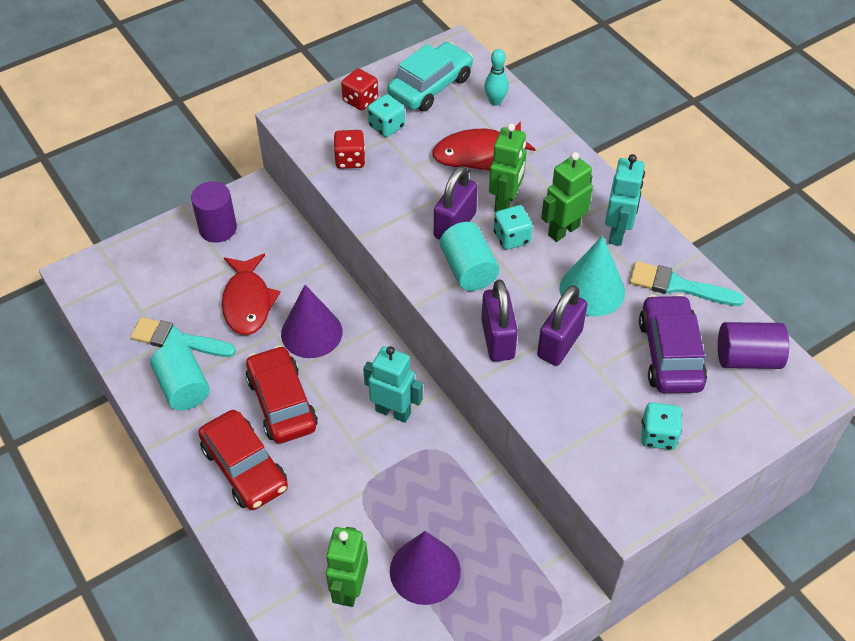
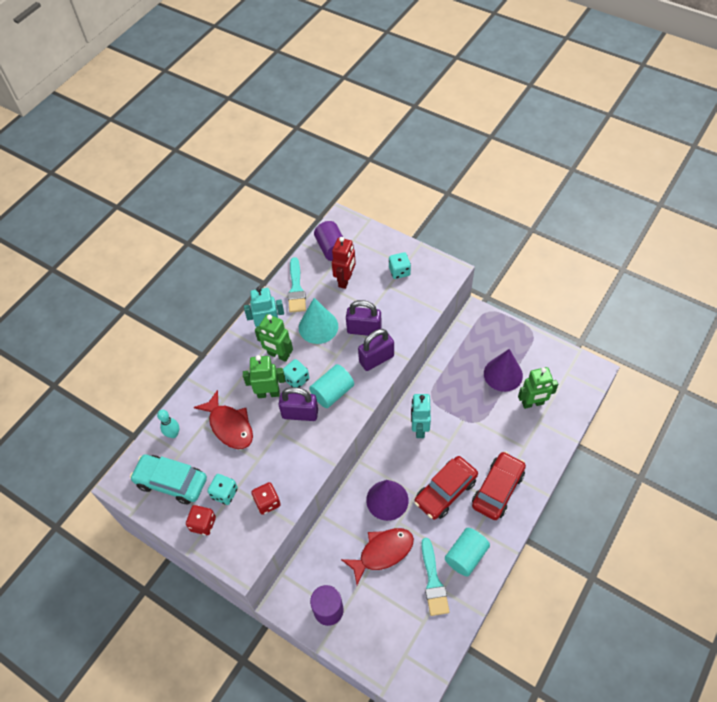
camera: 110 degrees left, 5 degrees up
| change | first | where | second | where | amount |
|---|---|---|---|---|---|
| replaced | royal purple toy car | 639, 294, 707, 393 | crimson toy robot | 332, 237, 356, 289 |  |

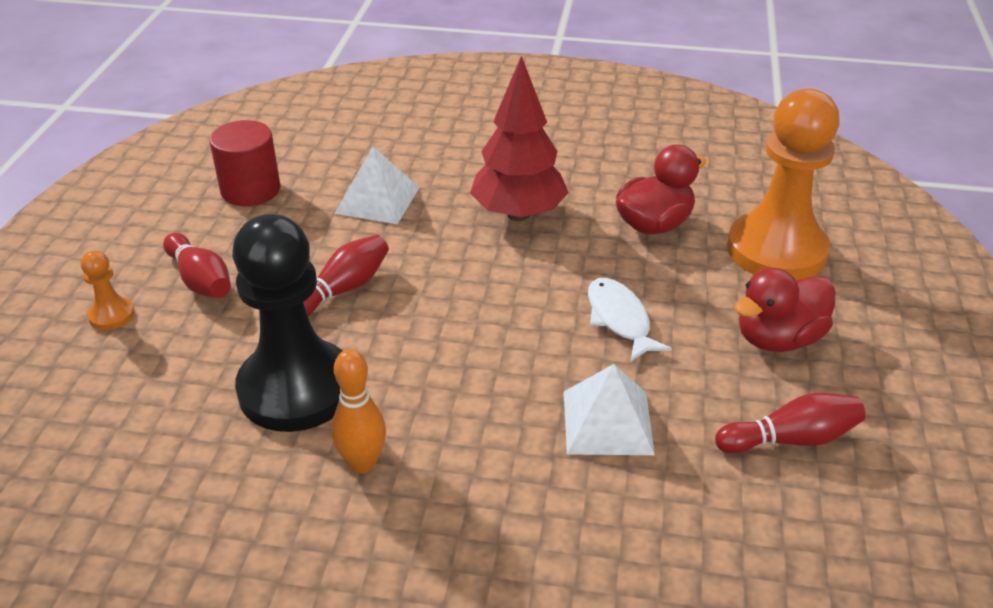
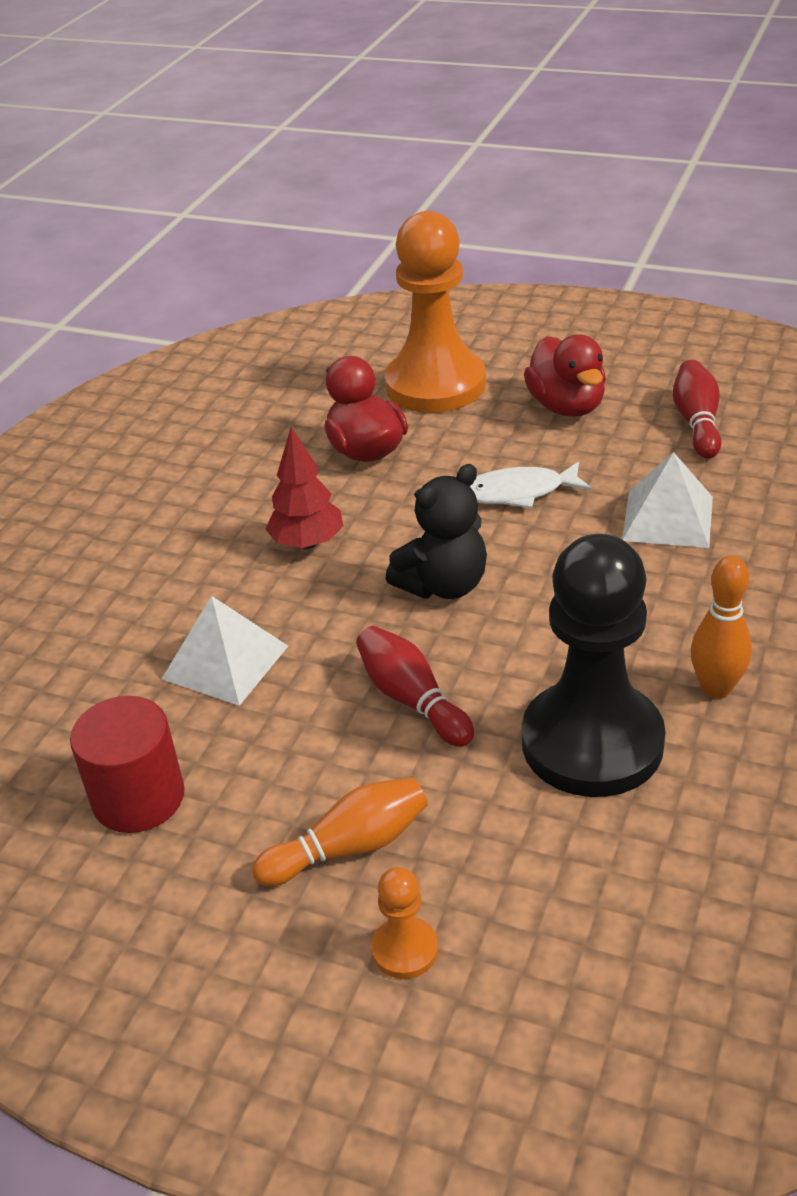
camera: 75 degrees left, 0 degrees up
| change | first | where | second | where | amount |
|---|---|---|---|---|---|
| resized | crimson fir tree | 470, 56, 569, 221 |  | 266, 427, 344, 549 | x0.65 |
| recoloured | crimson bowling pin | 163, 233, 231, 298 | orange-coloured bowling pin | 252, 777, 428, 886 |  |
| added |  |  | ebony teddy bear | 385, 464, 487, 599 |  |

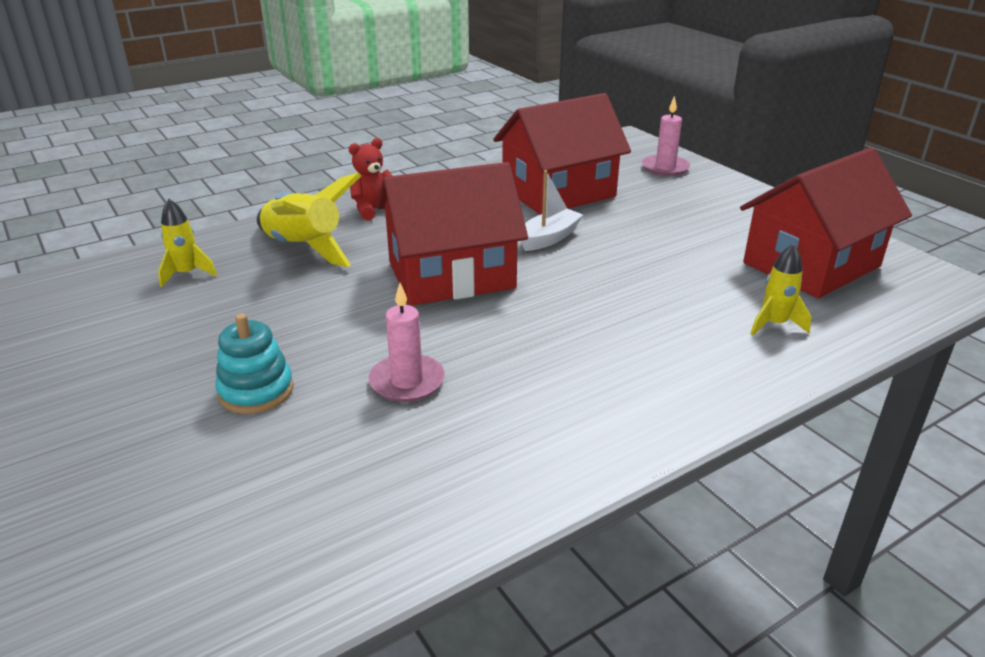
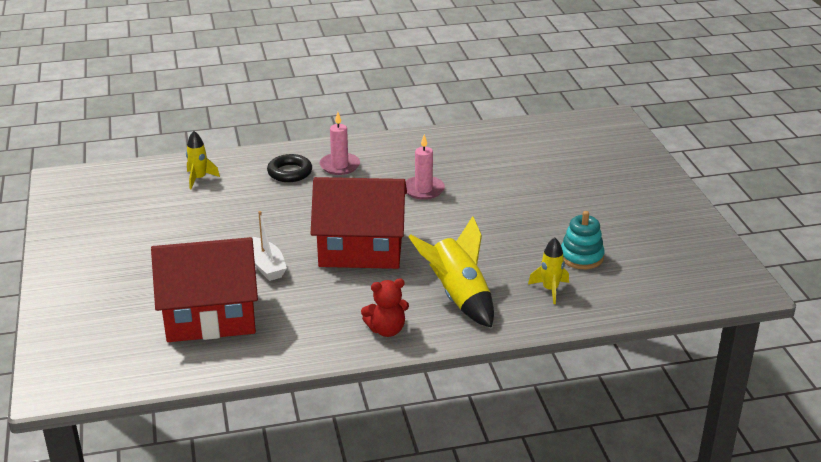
camera: 160 degrees left, 0 degrees up
| change | first | where | second | where | amount |
|---|---|---|---|---|---|
| moved | pink wax candle | 642, 96, 690, 176 |  | 320, 112, 360, 175 |  |
| removed | crimson cottage | 740, 147, 912, 298 |  |  |  |
| turned | snow-white boat | 521, 170, 583, 251 |  | 252, 211, 287, 281 | 90 degrees counterclockwise |
| moved | turquoise ring stacker | 215, 313, 294, 414 |  | 561, 211, 605, 269 |  |
| added |  |  | ebony ring | 267, 154, 312, 182 |  |

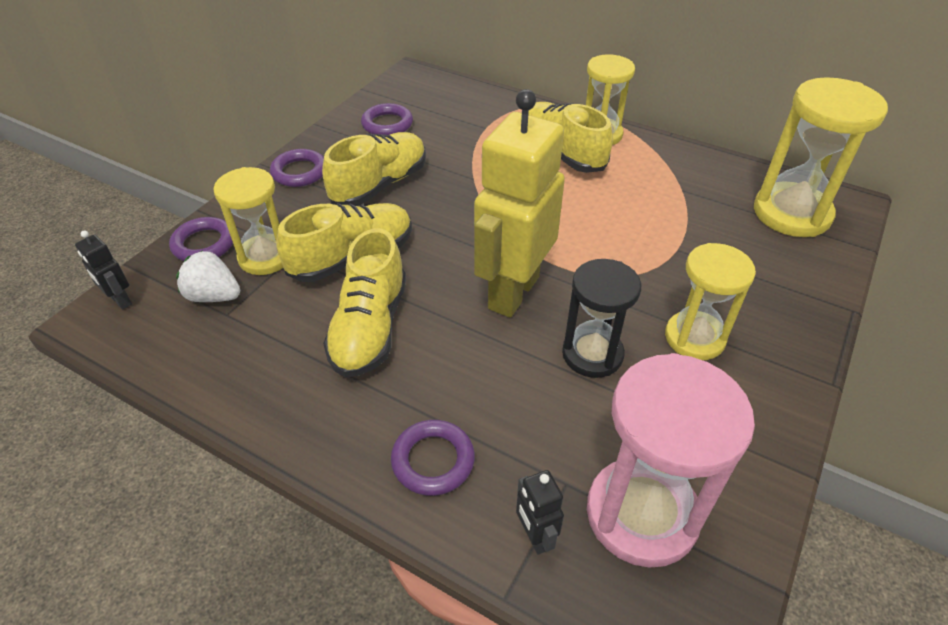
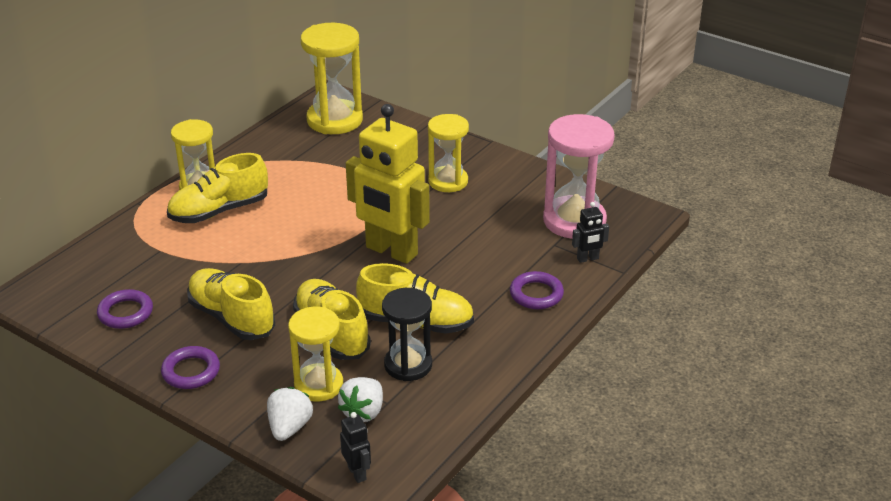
camera: 85 degrees left, 10 degrees down
| change | first | where | second | where | amount |
|---|---|---|---|---|---|
| replaced | royal purple ring | 169, 217, 233, 261 | snow-white berry | 267, 387, 313, 441 |  |
| turned | ebony toy robot | 75, 231, 132, 310 |  | 340, 412, 371, 483 | 75 degrees counterclockwise |
| moved | ebony sand timer | 562, 259, 641, 378 |  | 382, 288, 432, 381 |  |

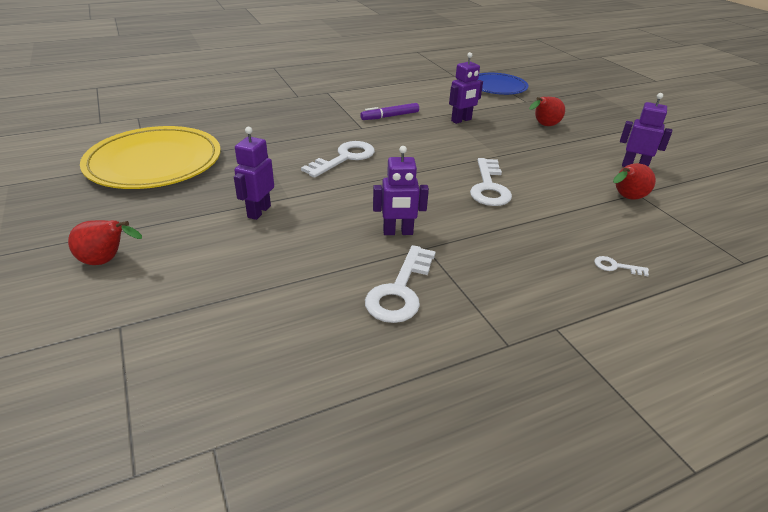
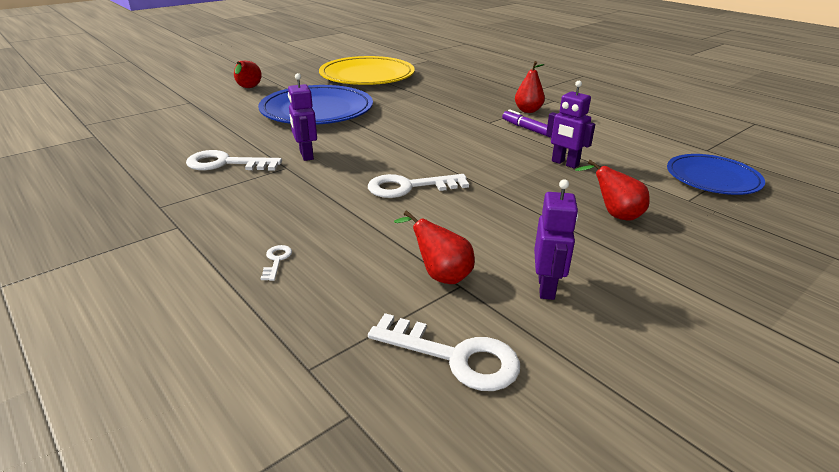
camera: 75 degrees right, 5 degrees down
| change | first | where | second | where | amount |
|---|---|---|---|---|---|
| replaced | royal purple toy robot | 234, 127, 274, 220 | blue dinner plate | 258, 85, 373, 125 |  |
| moved | snow-white key | 301, 141, 375, 178 |  | 368, 313, 520, 391 |  |
| added |  |  | crimson toy pear | 515, 61, 545, 113 |  |

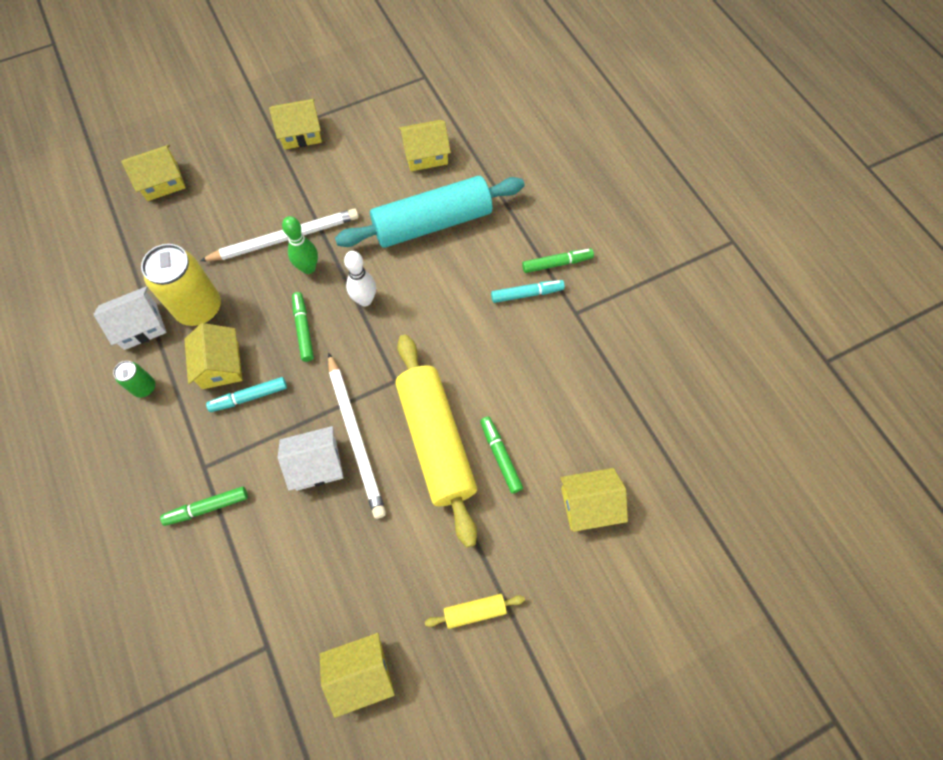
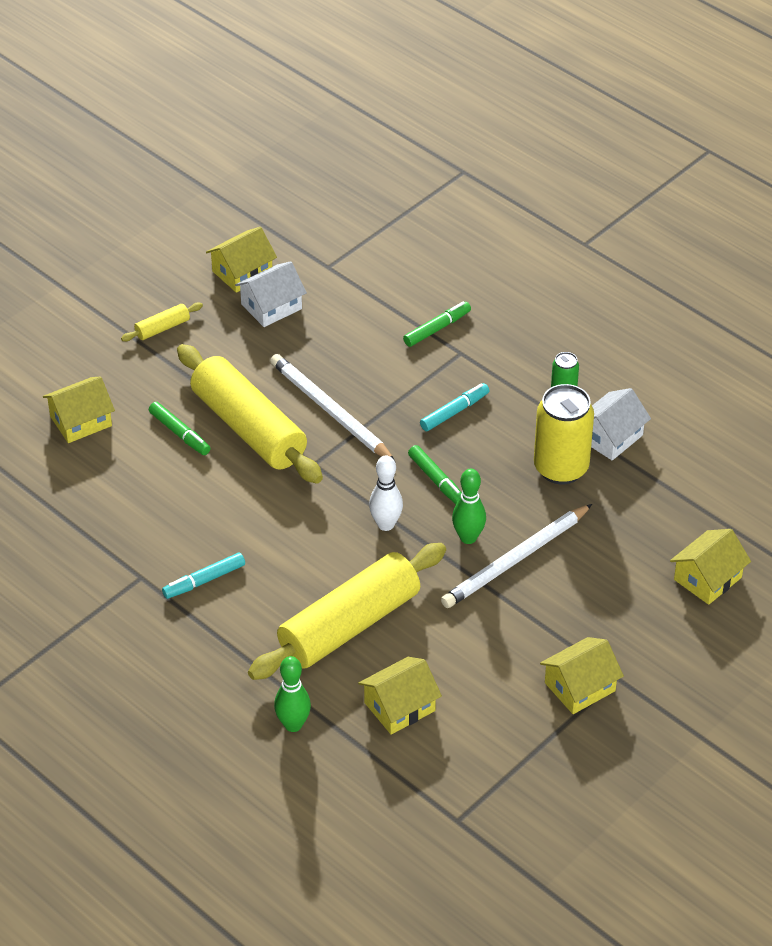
camera: 160 degrees right, 20 degrees down
| change | first | where | second | where | amount |
|---|---|---|---|---|---|
| recoloured | turquoise rolling pin | 335, 176, 525, 248 | bright yellow rolling pin | 248, 543, 446, 680 |  |
| removed | emerald marker pen | 522, 249, 594, 273 |  |  |  |
| removed | bright yellow cottage | 184, 323, 242, 389 |  |  |  |
| moved | snow-white cottage | 278, 426, 344, 491 |  | 235, 261, 307, 327 |  |
| added |  |  | emerald bowling pin | 274, 656, 311, 732 |  |

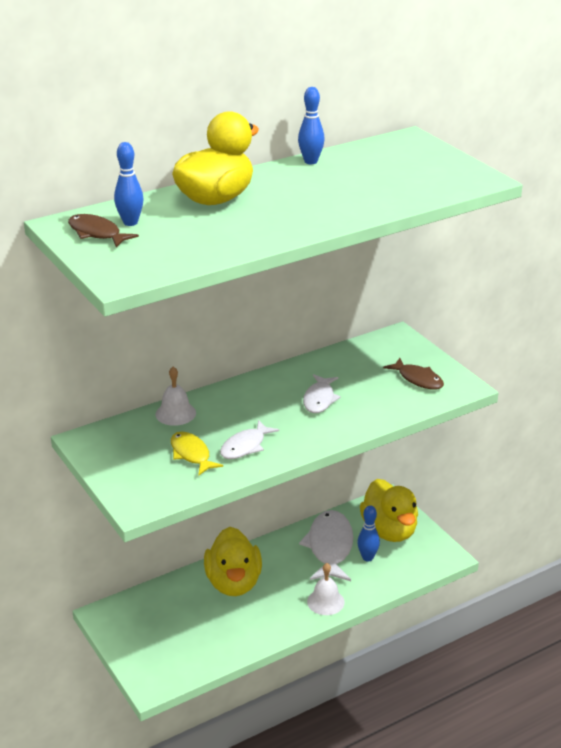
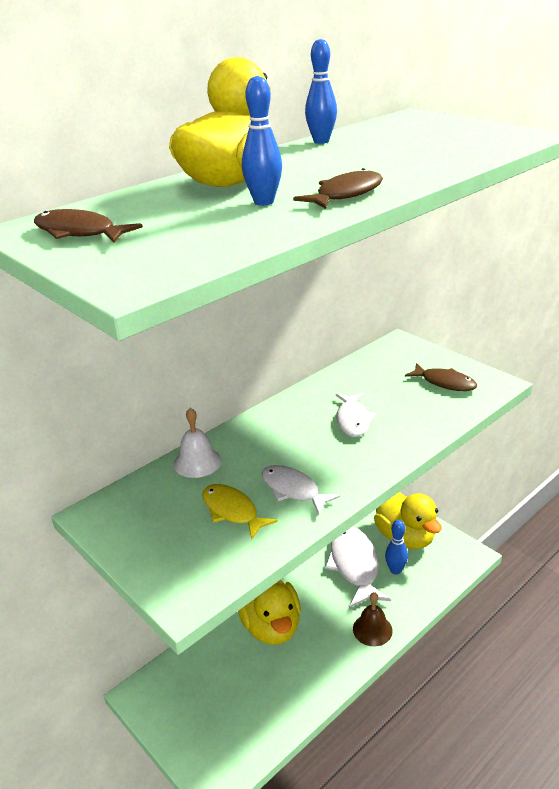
camera: 10 degrees left, 0 degrees up
| change | first | where | second | where | amount |
|---|---|---|---|---|---|
| moved | blue bowling pin | 114, 142, 144, 226 |  | 242, 76, 282, 206 |  |
| turned | snow-white fish figure | 220, 420, 279, 459 |  | 262, 465, 340, 515 | 105 degrees clockwise |
| recoloured | snow-white school bell | 307, 563, 345, 615 | brown school bell | 353, 592, 393, 647 |  |
| added |  |  | brown fish figure | 293, 168, 383, 209 |  |

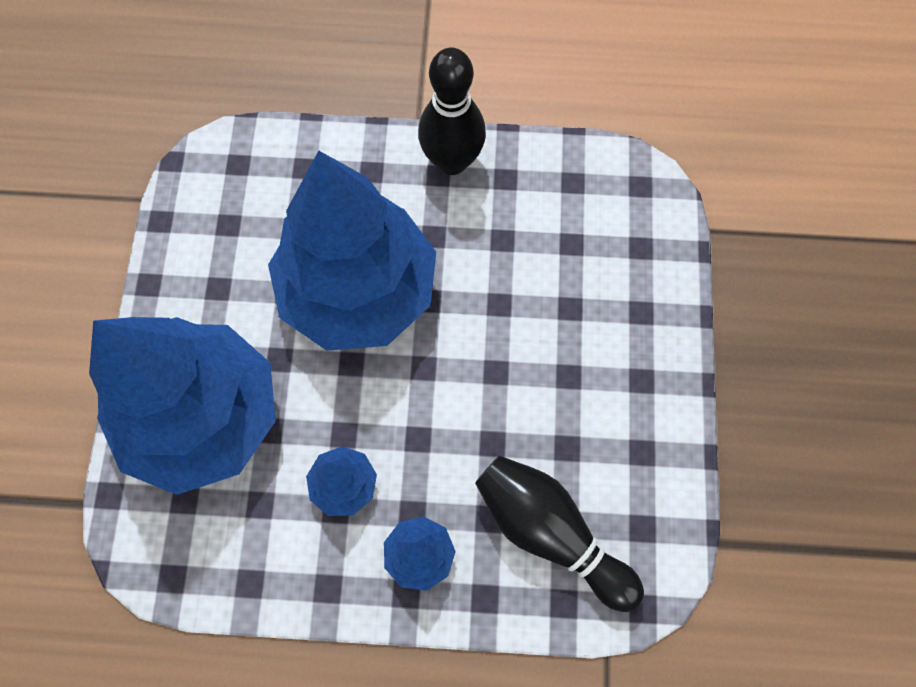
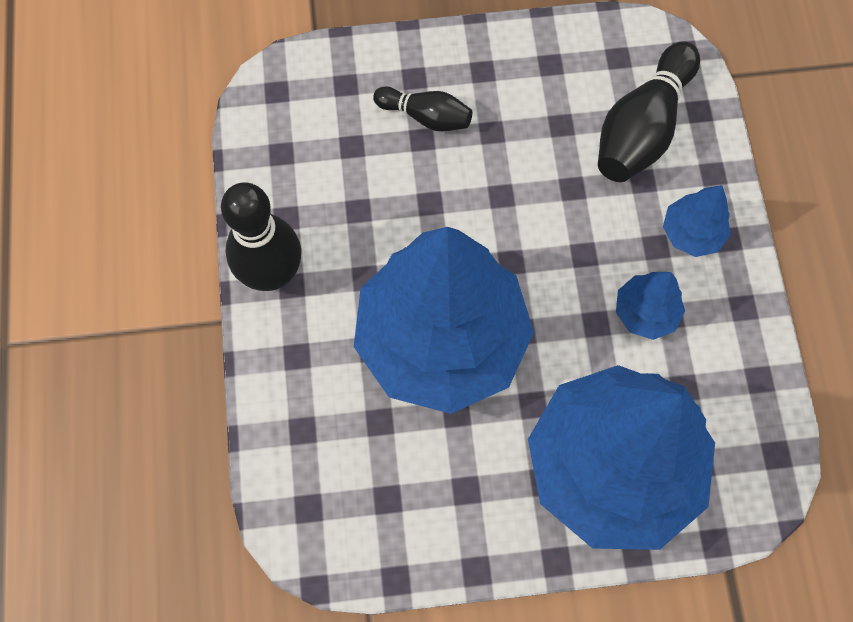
camera: 100 degrees left, 0 degrees up
| change | first | where | second | where | amount |
|---|---|---|---|---|---|
| added |  |  | ebony bowling pin | 373, 86, 472, 131 |  |

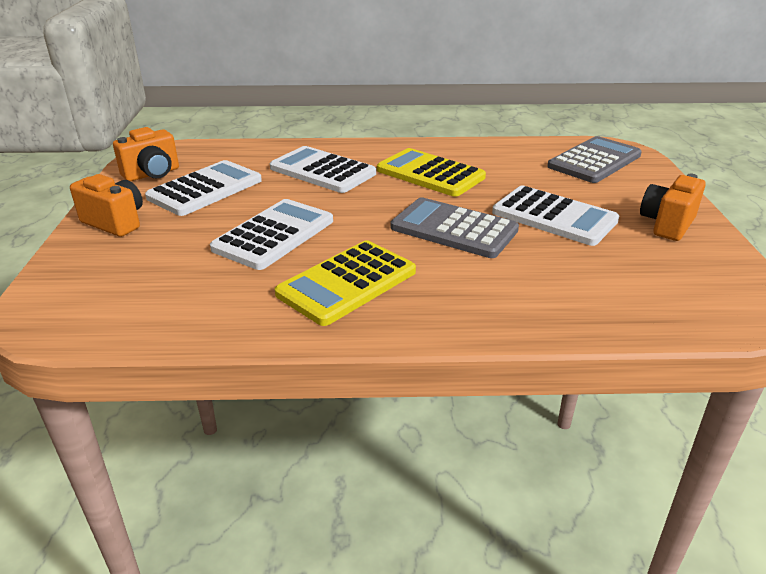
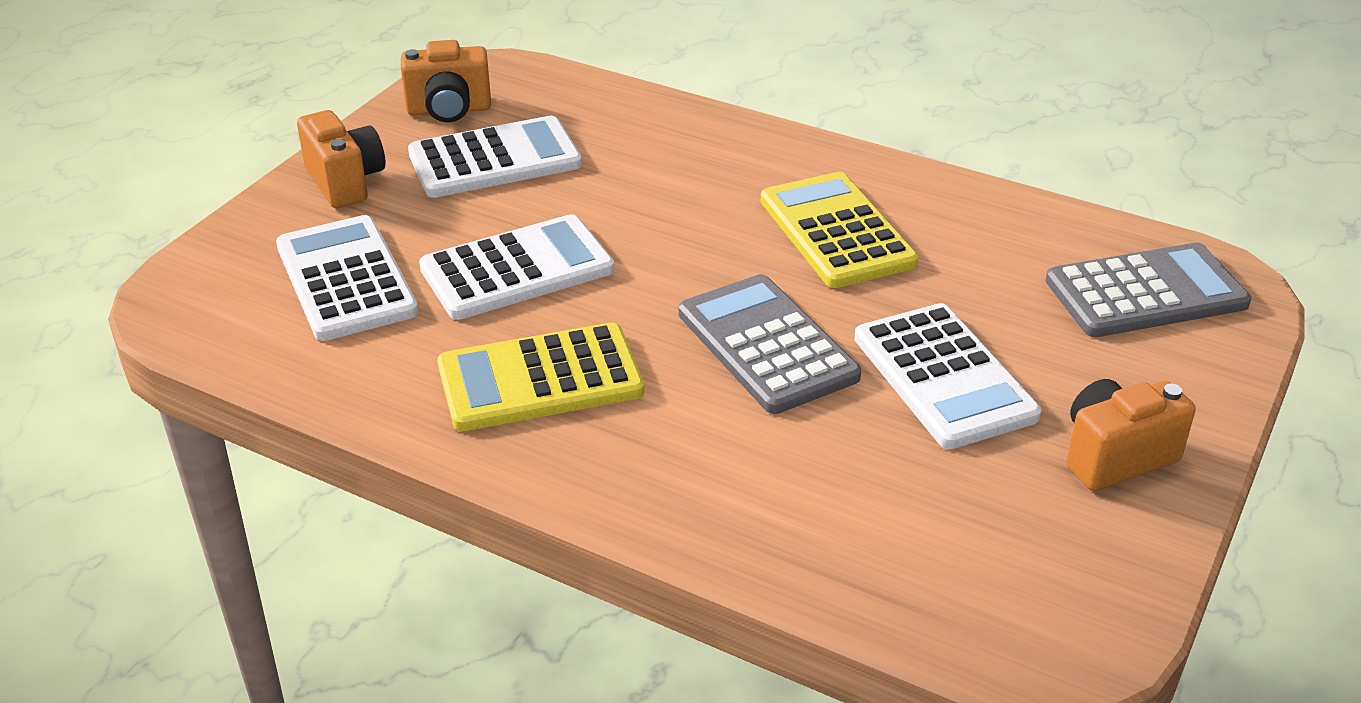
camera: 30 degrees right, 5 degrees up
| change | first | where | second | where | amount |
|---|---|---|---|---|---|
| moved | snow-white calculator | 270, 146, 376, 193 |  | 276, 215, 418, 341 |  |

